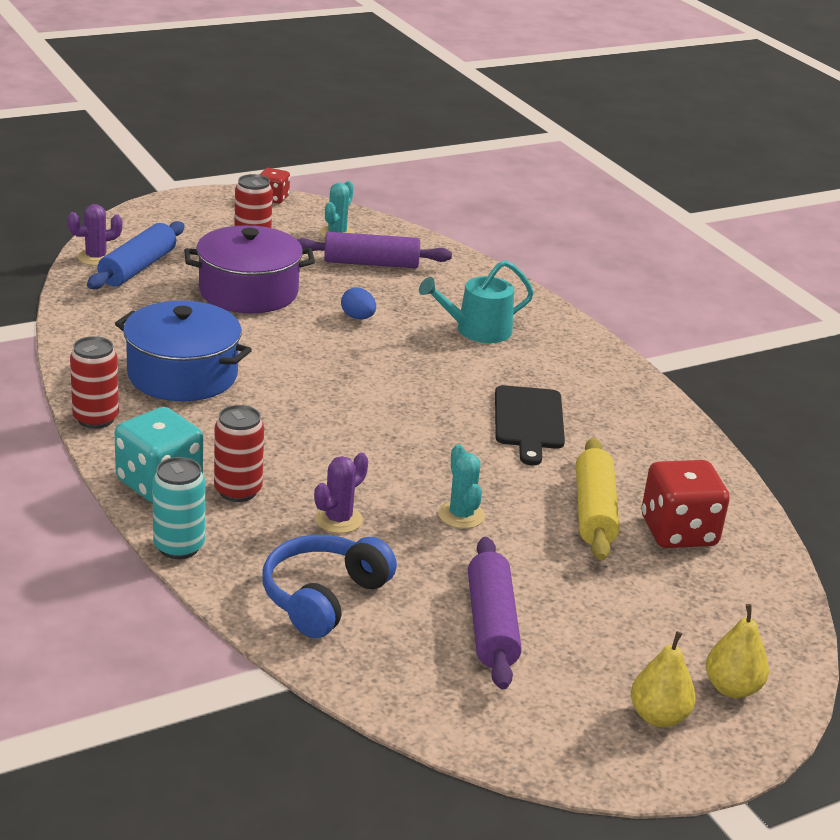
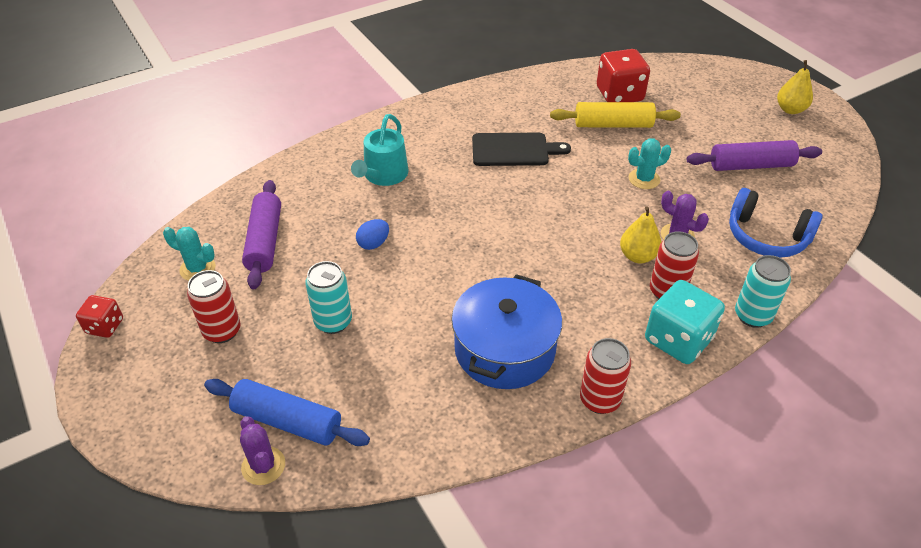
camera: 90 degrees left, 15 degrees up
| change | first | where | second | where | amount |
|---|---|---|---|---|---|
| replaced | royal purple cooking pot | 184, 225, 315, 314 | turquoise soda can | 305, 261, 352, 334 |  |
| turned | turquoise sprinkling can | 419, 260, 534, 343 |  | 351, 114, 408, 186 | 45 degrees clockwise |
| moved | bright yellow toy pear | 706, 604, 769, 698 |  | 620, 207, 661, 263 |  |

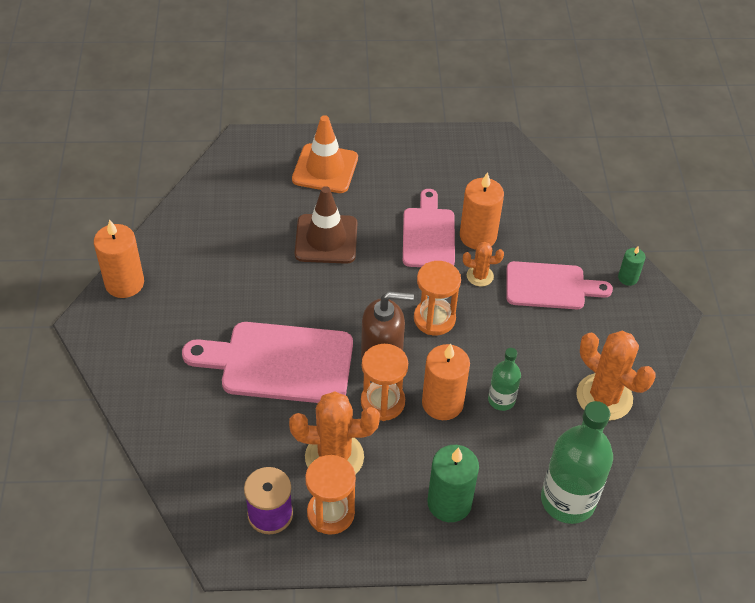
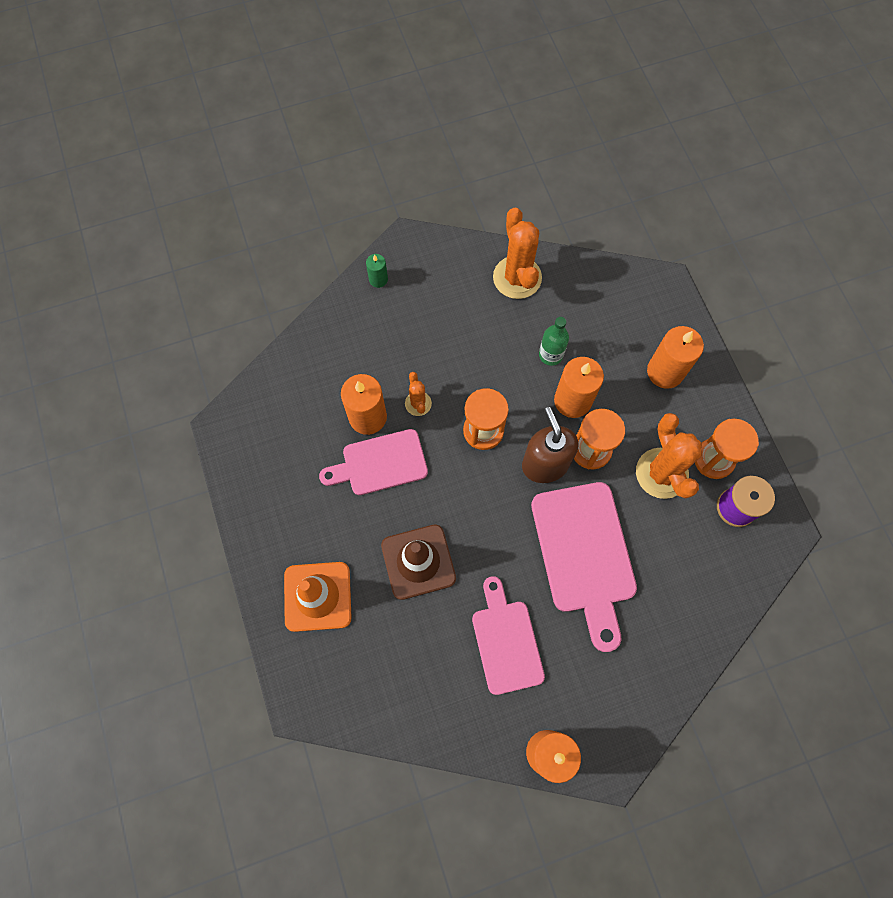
camera: 105 degrees left, 20 degrees up
| change | first | where | second | where | amount |
|---|---|---|---|---|---|
| moved | pink chopping board | 507, 261, 613, 309 |  | 472, 576, 545, 695 |  |
| turned | orange-coloured prickly plant | 576, 331, 656, 421 |  | 493, 207, 542, 299 | 45 degrees counterclockwise |
| removed | emerald drink bottle | 541, 401, 613, 524 |  |  |  |
| recoloured | emerald wax candle | 427, 445, 479, 522 | orange-coloured wax candle | 647, 326, 704, 389 |  |

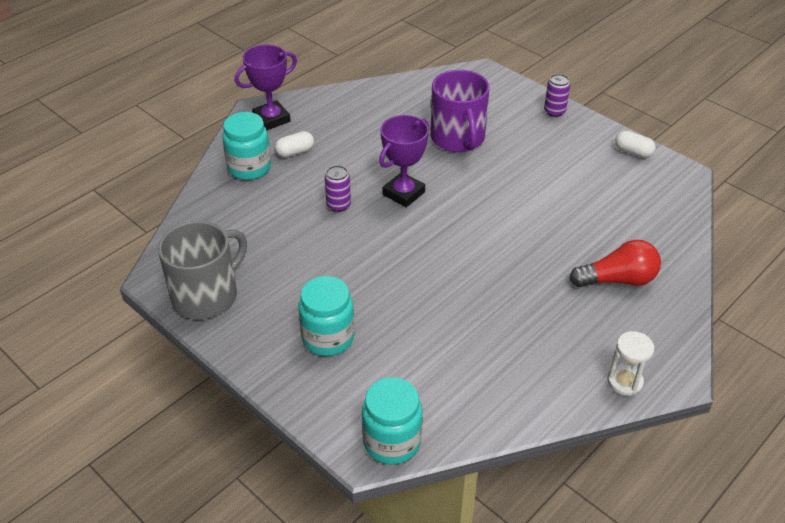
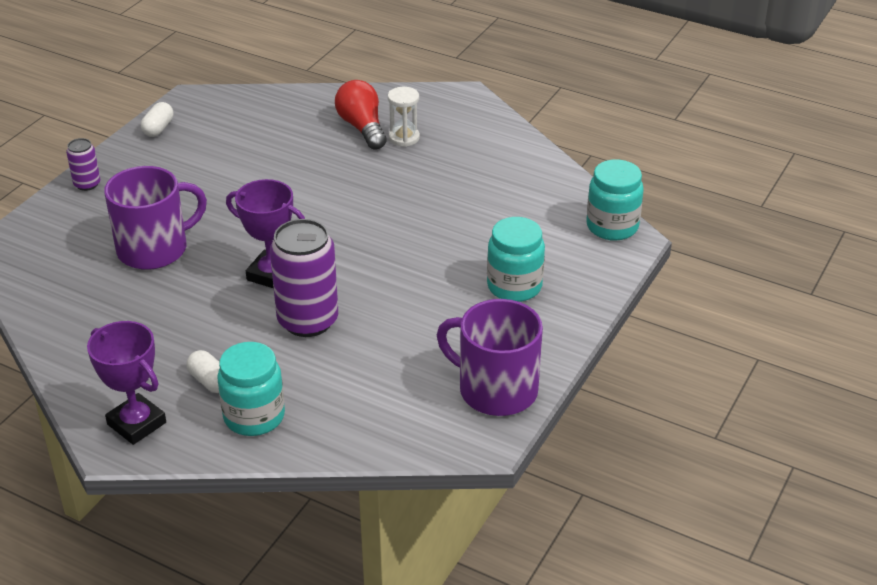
camera: 105 degrees left, 5 degrees down
| change | first | where | second | where | amount |
|---|---|---|---|---|---|
| resized | royal purple soda can | 325, 165, 351, 212 |  | 270, 219, 338, 337 | x2.01 |
| recoloured | ash-grey mug | 158, 221, 247, 319 | royal purple mug | 437, 299, 543, 416 |  |
| moved | snow-white sand timer | 607, 331, 654, 396 |  | 388, 87, 420, 147 |  |

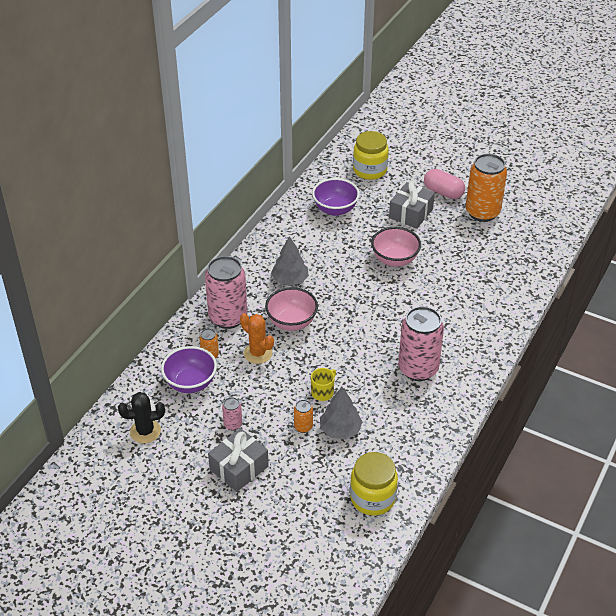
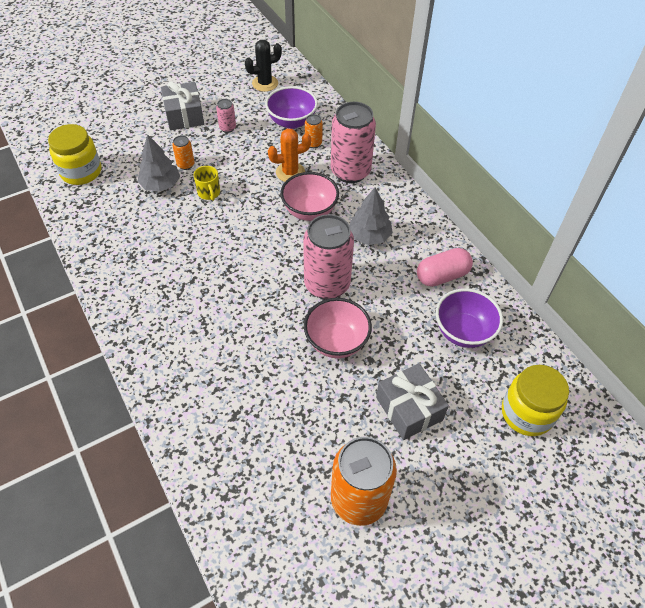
camera: 120 degrees right, 10 degrees up
| change | first | where | second | where | amount |
|---|---|---|---|---|---|
| moved | pink pill | 424, 169, 465, 199 |  | 417, 248, 473, 287 |  |
| moved | pink soda can | 398, 306, 444, 381 |  | 303, 214, 354, 300 |  |
| turned | ebony prickly plant | 118, 392, 165, 443 |  | 245, 40, 282, 92 | 45 degrees clockwise |

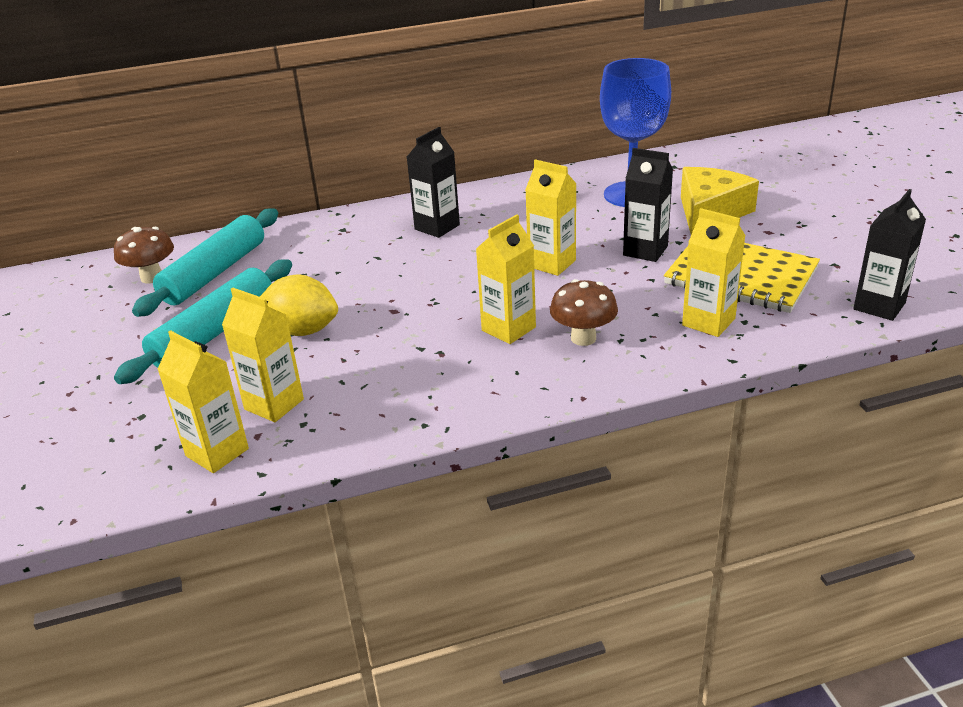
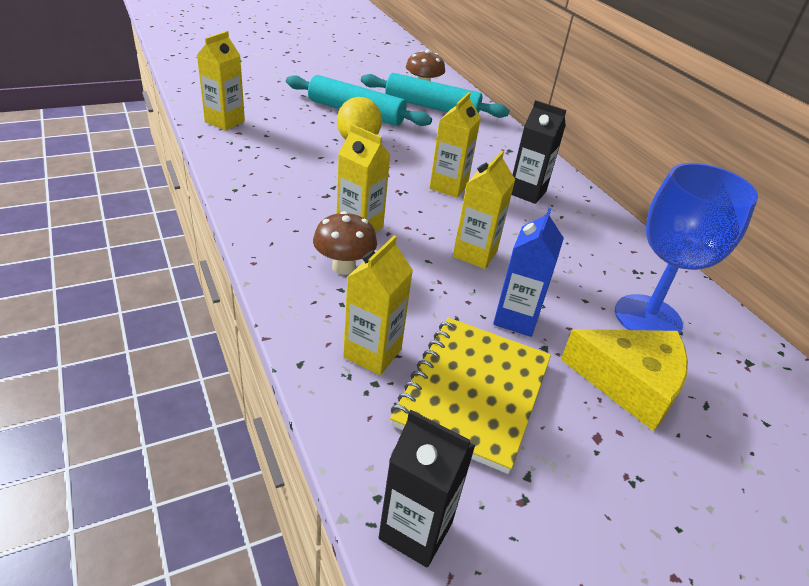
camera: 75 degrees right, 5 degrees up
| change | first | where | second | where | amount |
|---|---|---|---|---|---|
| recoloured | ebony milk carton | 623, 148, 673, 262 | blue milk carton | 493, 208, 564, 337 |  |
| moved | bright yellow milk carton | 222, 288, 304, 422 |  | 429, 92, 481, 198 |  |

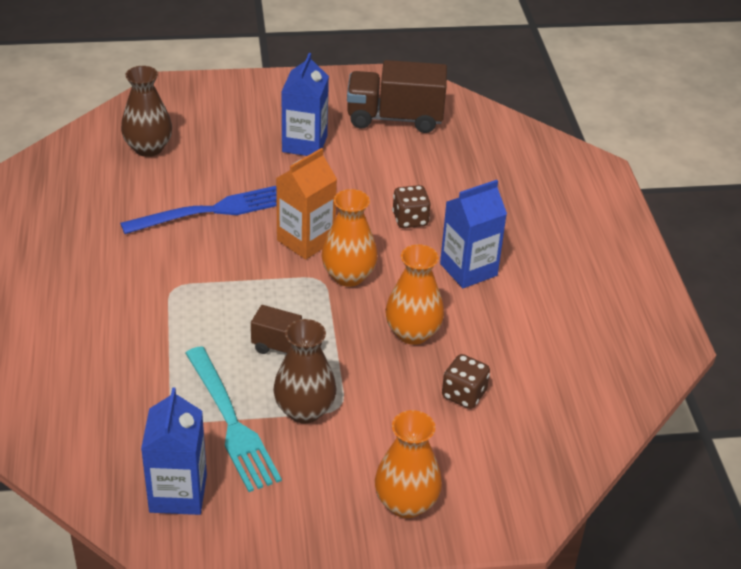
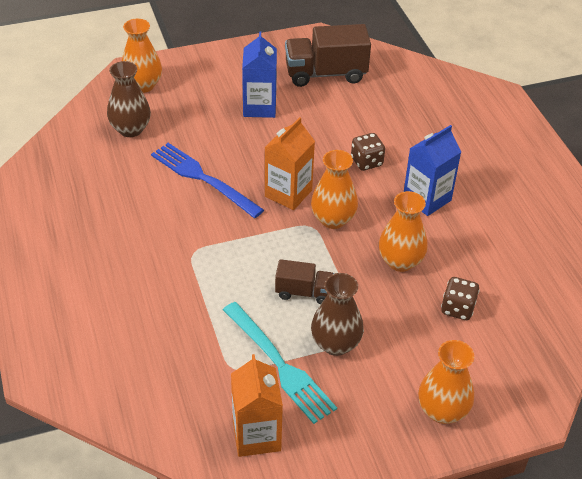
camera: 10 degrees left, 5 degrees up
| change | first | where | second | where | amount |
|---|---|---|---|---|---|
| turned | blue table fork | 120, 186, 277, 234 |  | 151, 143, 264, 218 | 105 degrees counterclockwise |
| recoloured | blue milk carton | 141, 387, 207, 515 | orange-coloured milk carton | 231, 354, 283, 457 |  |
| added |  |  | orange-coloured flower vase | 122, 19, 162, 93 |  |

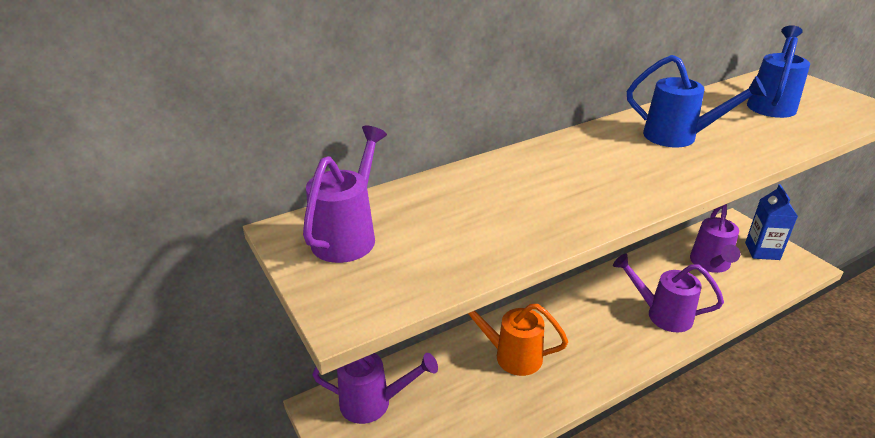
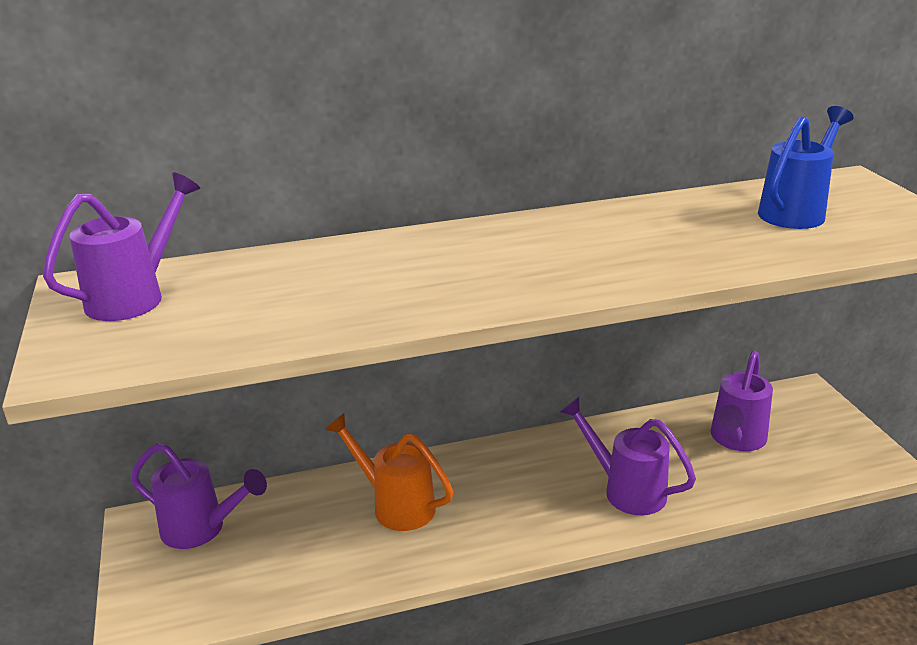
camera: 15 degrees right, 5 degrees down
| change | first | where | second | where | amount |
|---|---|---|---|---|---|
| removed | blue sprinkling can | 627, 55, 767, 147 |  |  |  |
| removed | blue milk carton | 745, 184, 798, 260 |  |  |  |

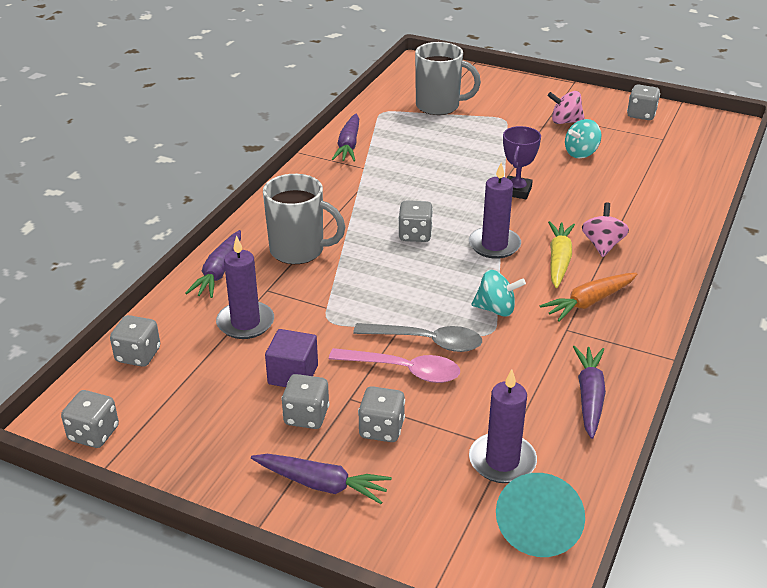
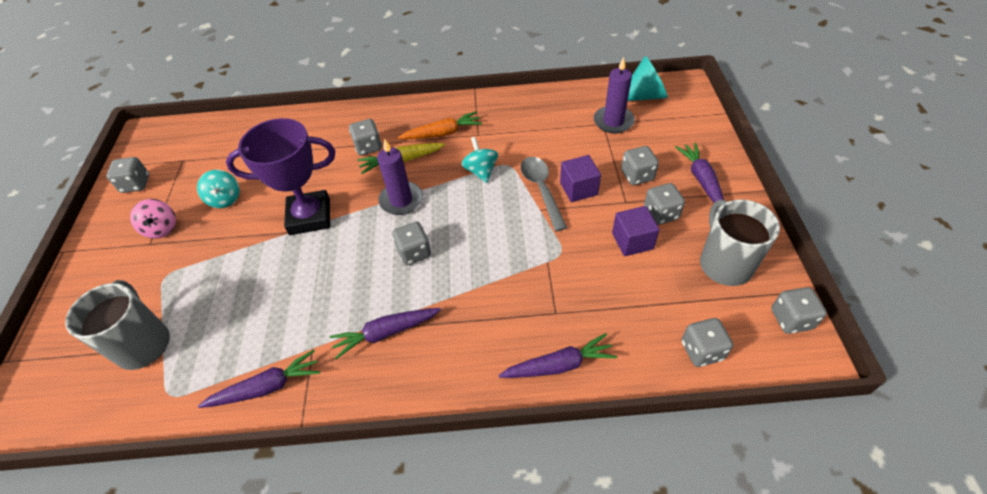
camera: 115 degrees left, 15 degrees up
| change | first | where | second | where | amount |
|---|---|---|---|---|---|
| turned | turquoise toy top | 565, 119, 601, 158 |  | 197, 170, 239, 208 | 45 degrees clockwise |
| resized | royal purple prize cup | 503, 126, 541, 199 |  | 226, 118, 335, 235 | x1.72 |
| moved | ash-grey mug | 263, 174, 345, 264 |  | 700, 199, 780, 286 |  |
| replaced | pink toy top | 582, 202, 629, 257 | ash-grey dice | 349, 119, 382, 156 |  |
| removed | royal purple wax candle | 216, 235, 274, 339 |  |  |  |
| turned | orange-coloured toy carrot | 540, 273, 637, 322 |  | 398, 111, 482, 139 | 45 degrees counterclockwise |
| moved | royal purple toy carrot | 573, 346, 606, 439 |  | 330, 308, 441, 359 |  |
| replaced | pink tablespoon | 329, 348, 460, 383 | royal purple solid cube | 560, 155, 601, 202 |  |

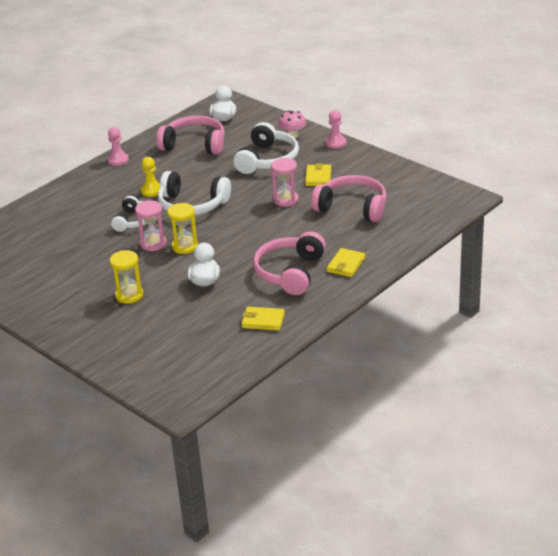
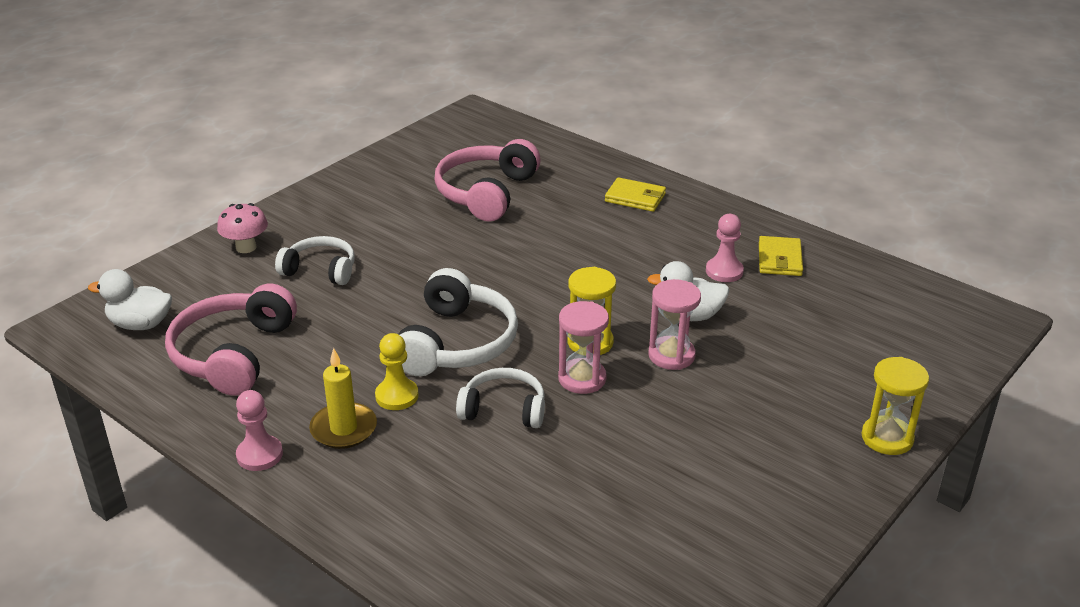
camera: 95 degrees left, 0 degrees up
| change | first | where | second | where | amount |
|---|---|---|---|---|---|
| moved | pink game pawn | 326, 110, 346, 149 |  | 706, 214, 744, 282 |  |
| resized | snow-white over-ear headphones | 233, 122, 299, 174 |  | 275, 236, 355, 285 | x0.62 |
| moved | pink sand timer | 271, 158, 299, 207 |  | 648, 279, 701, 370 |  |
| removed | bright yellow wallet | 305, 163, 331, 186 |  |  |  |
| removed | pink over-ear headphones | 253, 231, 326, 295 |  |  |  |
| moved | bright yellow sand timer | 110, 250, 143, 304 |  | 861, 357, 929, 455 |  |
| added |  |  | bright yellow wax candle | 309, 348, 377, 449 |  |

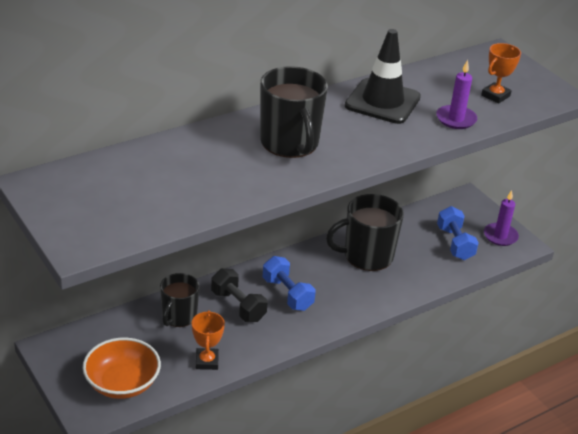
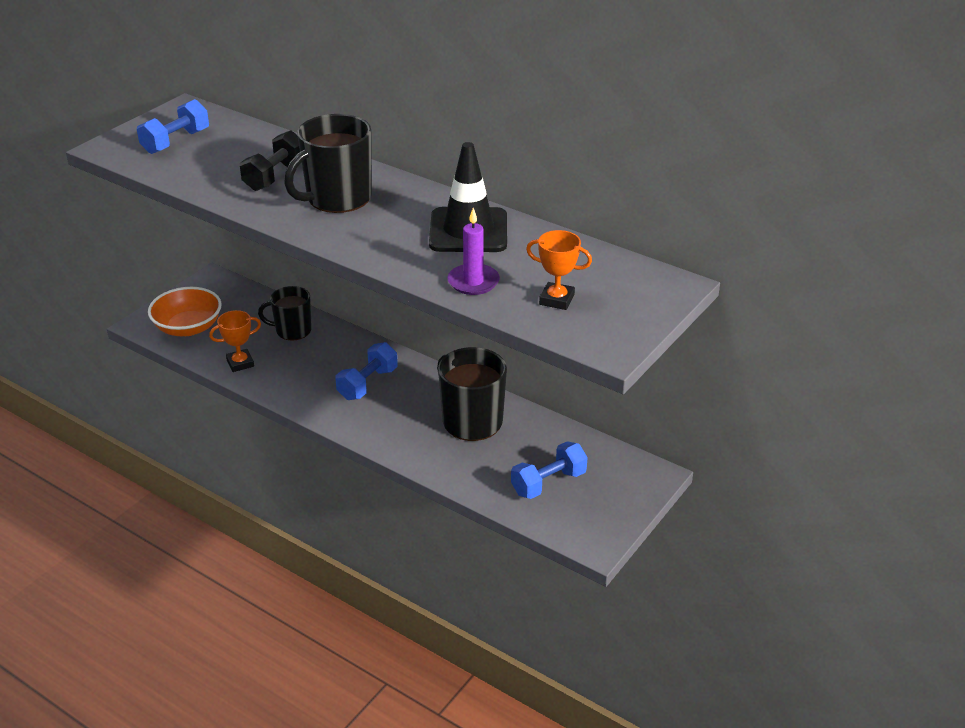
camera: 70 degrees right, 0 degrees up
| change | first | where | second | where | amount |
|---|---|---|---|---|---|
| removed | royal purple wax candle | 484, 190, 519, 246 |  |  |  |
| moved | ebony dumbbell | 211, 268, 268, 322 |  | 240, 130, 300, 191 |  |
| added |  |  | blue dumbbell | 137, 99, 209, 154 |  |

